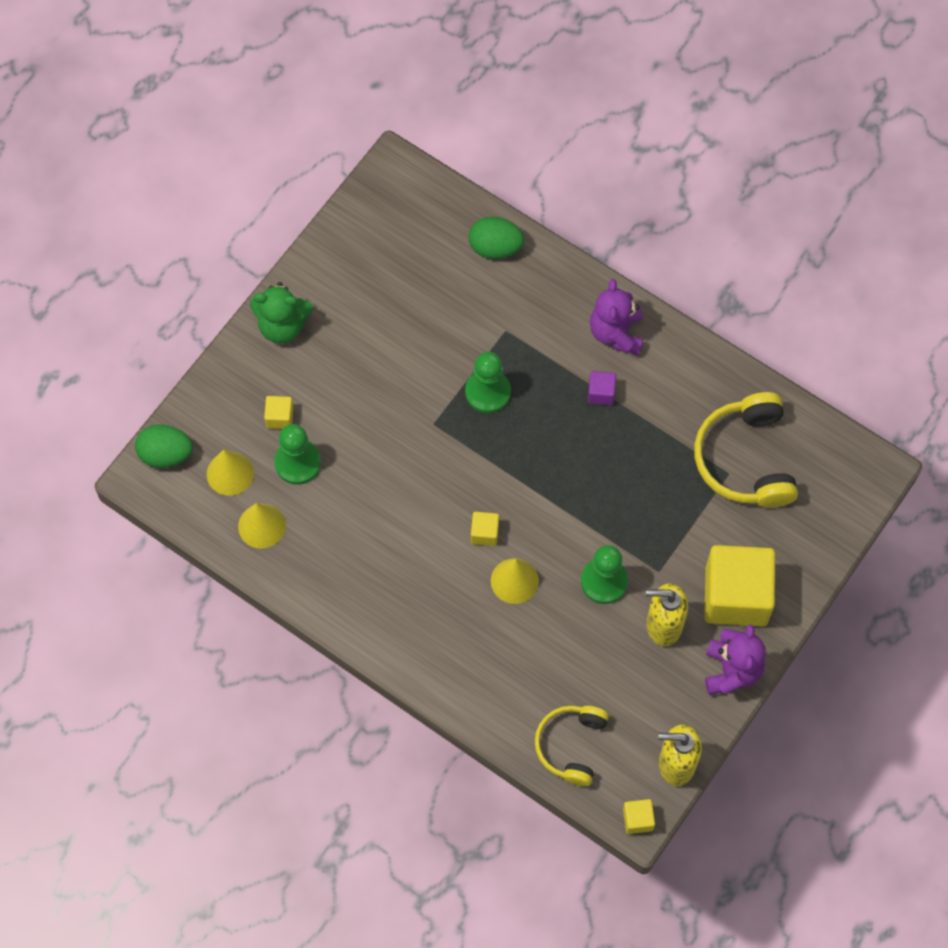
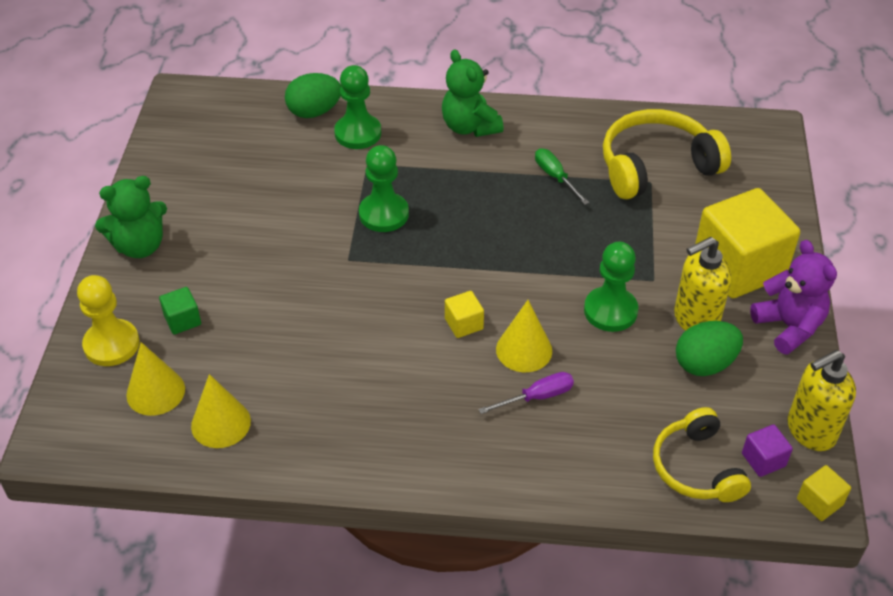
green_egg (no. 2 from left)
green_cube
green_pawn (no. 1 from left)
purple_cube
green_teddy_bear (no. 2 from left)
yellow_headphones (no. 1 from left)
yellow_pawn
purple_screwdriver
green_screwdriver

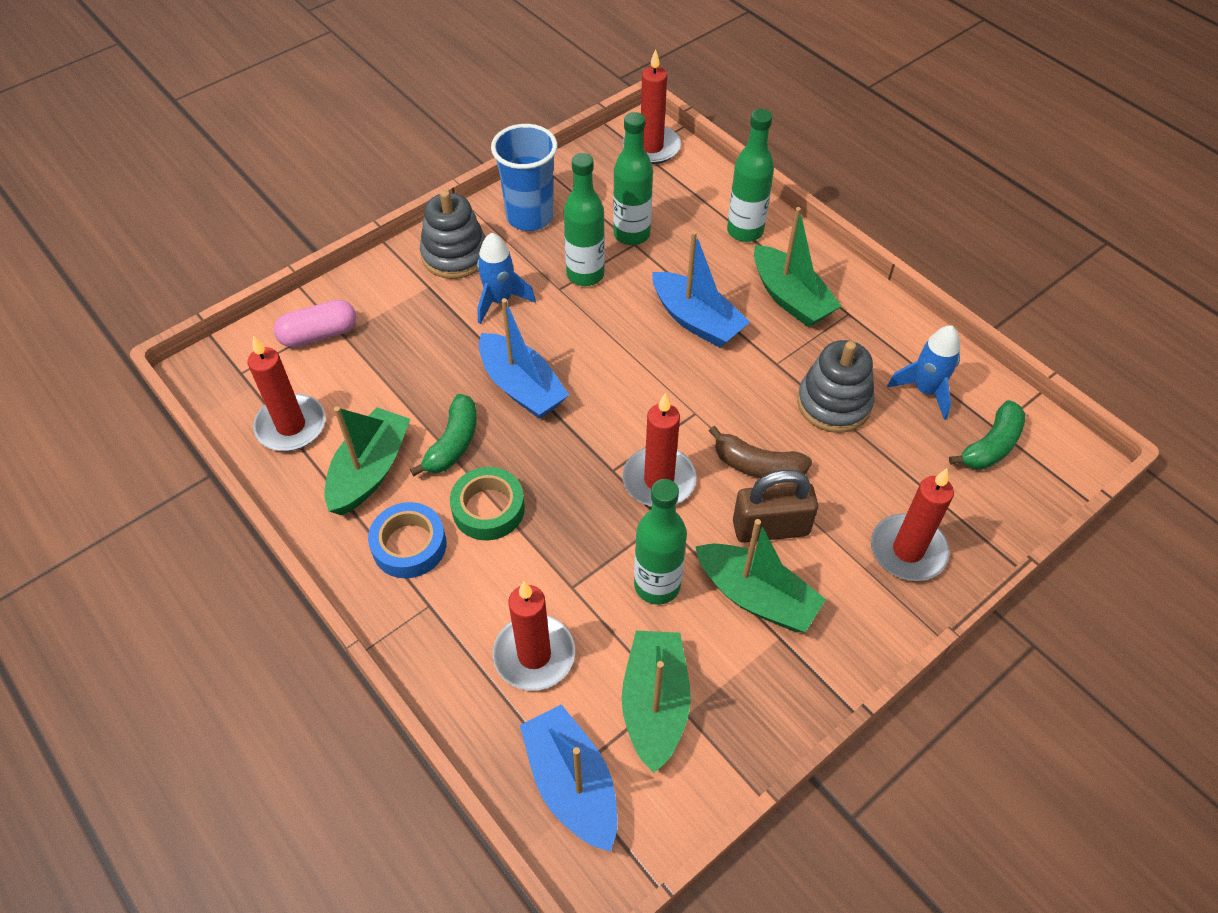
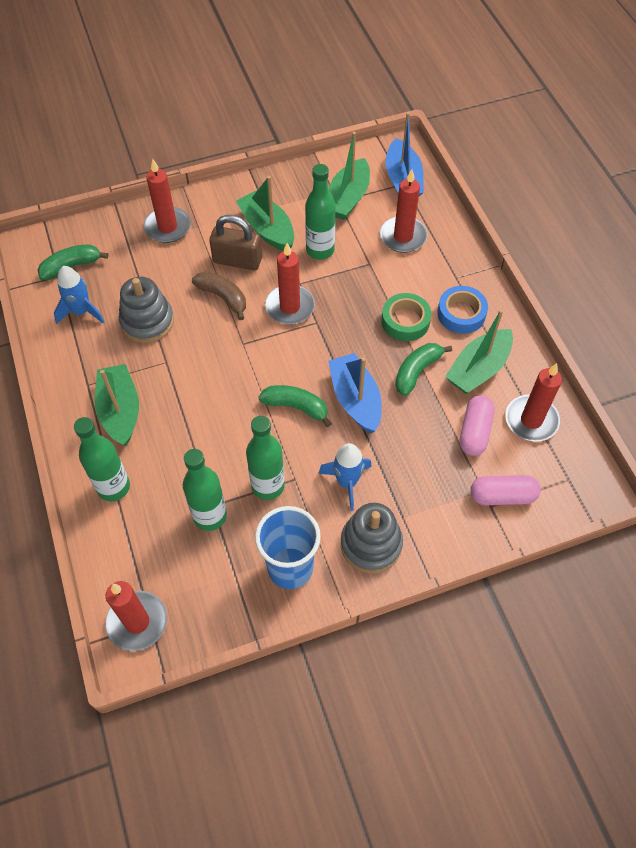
blue_boat (no. 3 from left in the first image)
green_banana (no. 2 from left)
pink_capsule (no. 1 from left)

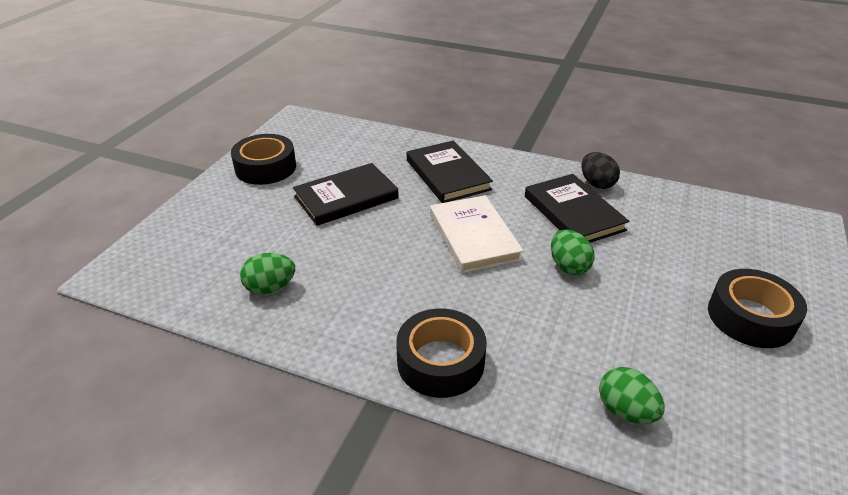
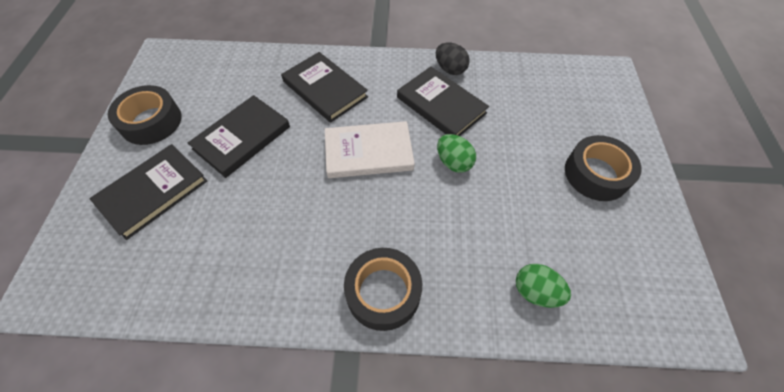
green_egg (no. 1 from left in the first image)
white_book
black_book (no. 1 from left)

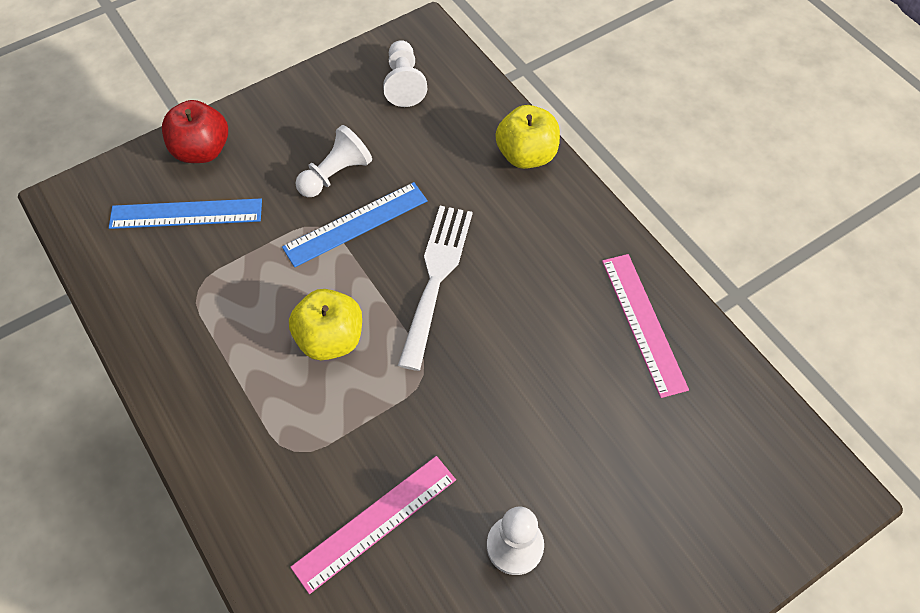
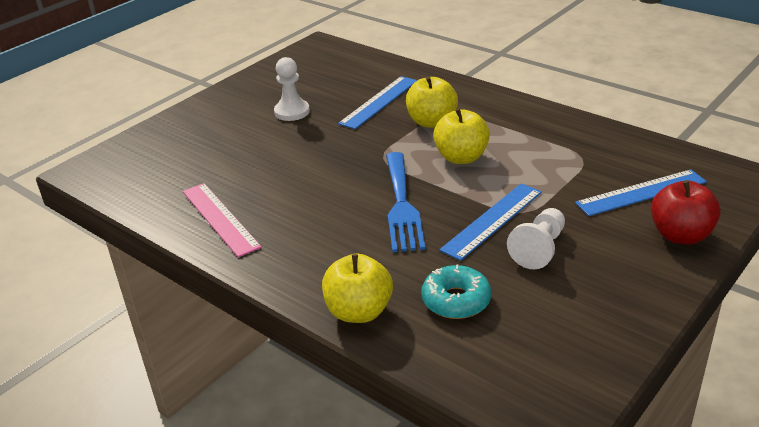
blue_ruler (no. 1 from left)
white_pawn (no. 2 from left in the first image)
blue_fork
yellow_apple (no. 2 from left)
turquoise_donut

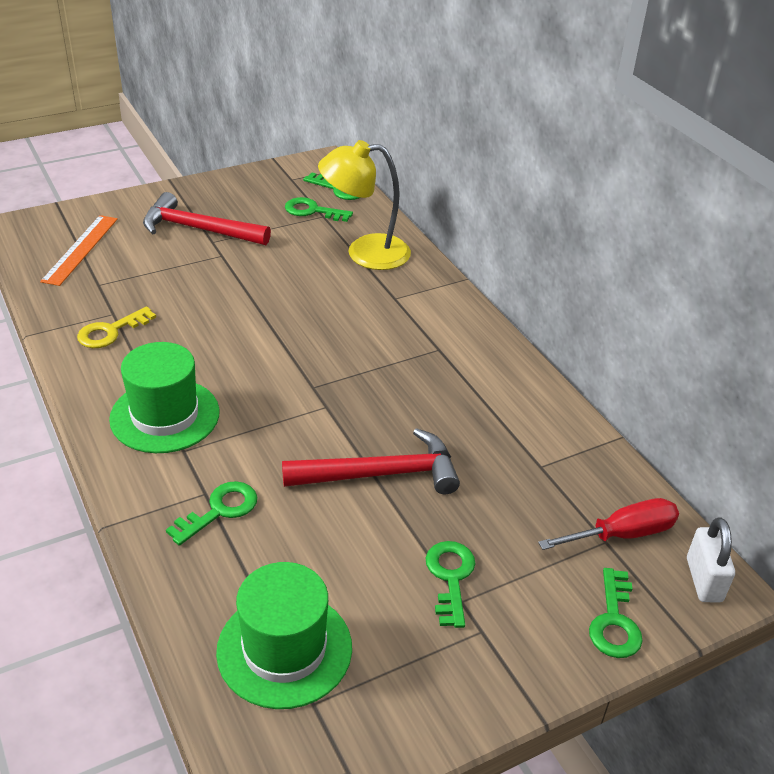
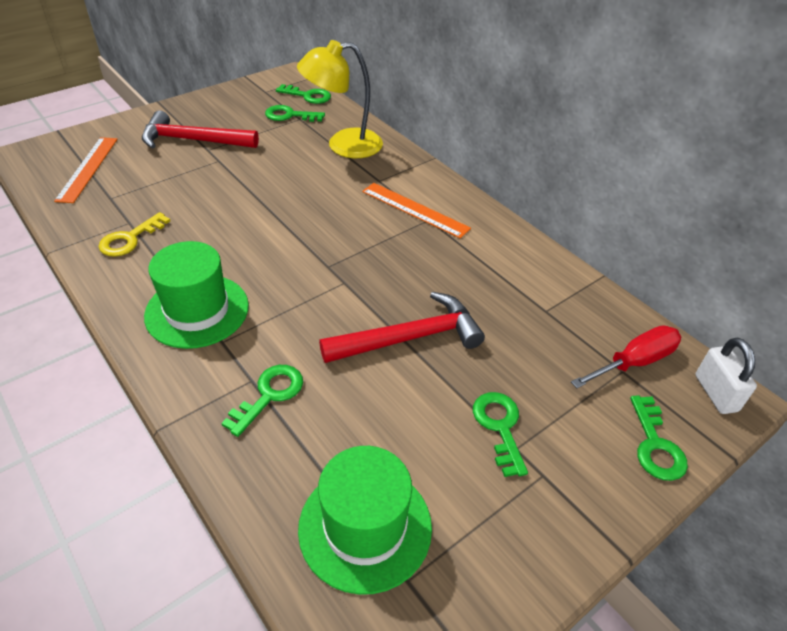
orange_ruler (no. 2 from left)

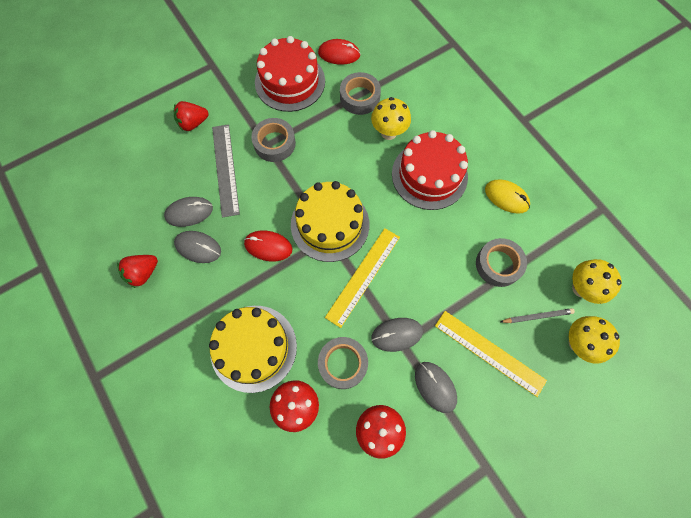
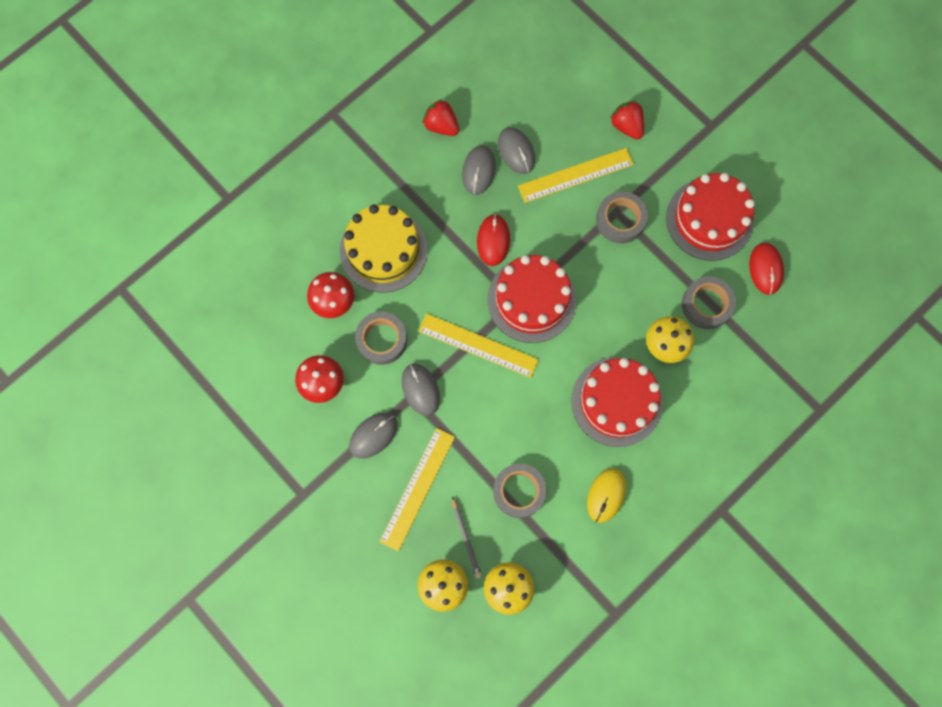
yellow_ruler (no. 3 from left)
red_cake (no. 1 from left)

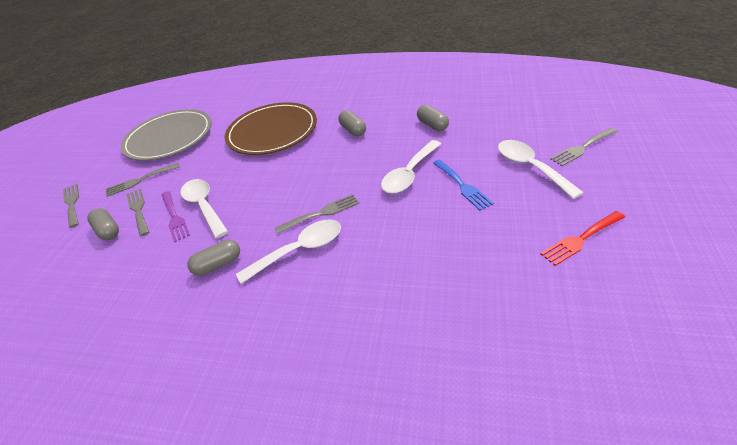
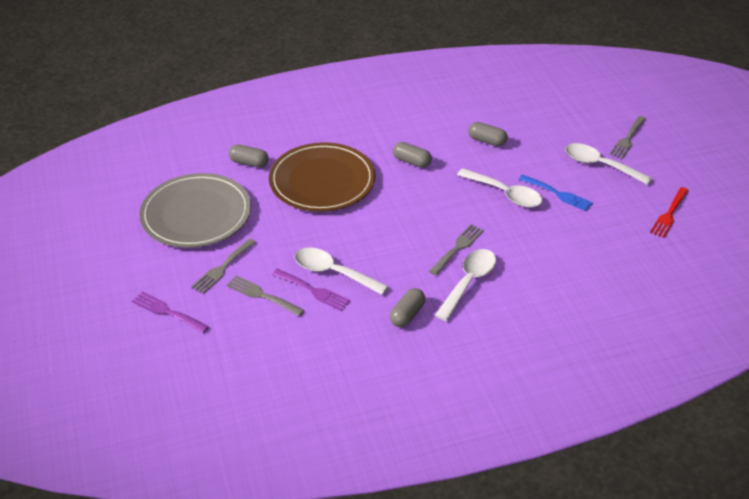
purple_fork (no. 1 from left)
grey_capsule (no. 1 from left)
white_spoon (no. 3 from left)

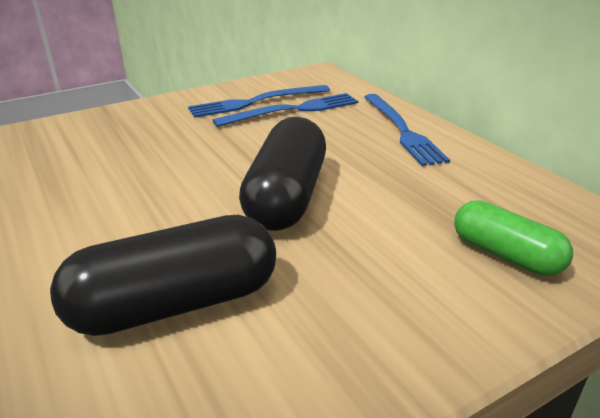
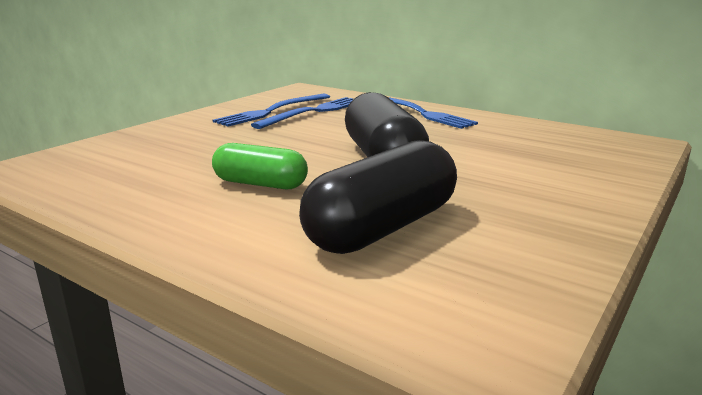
green_capsule

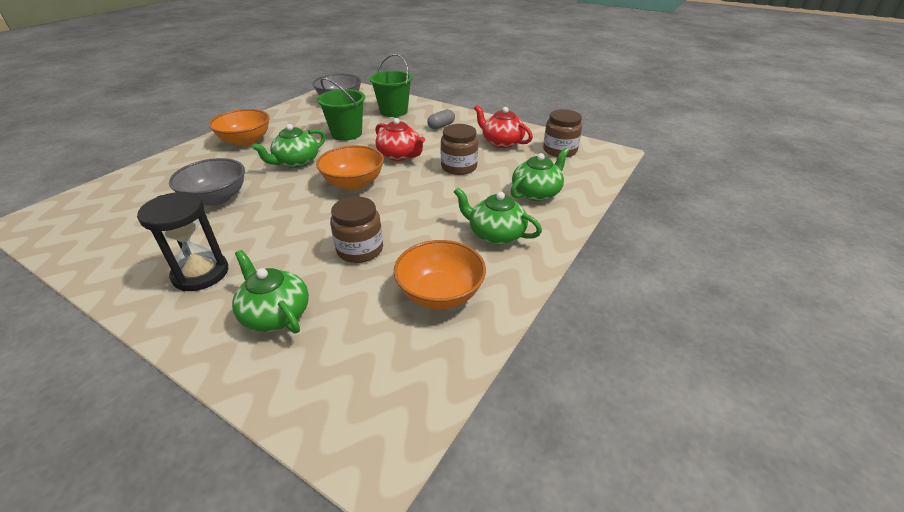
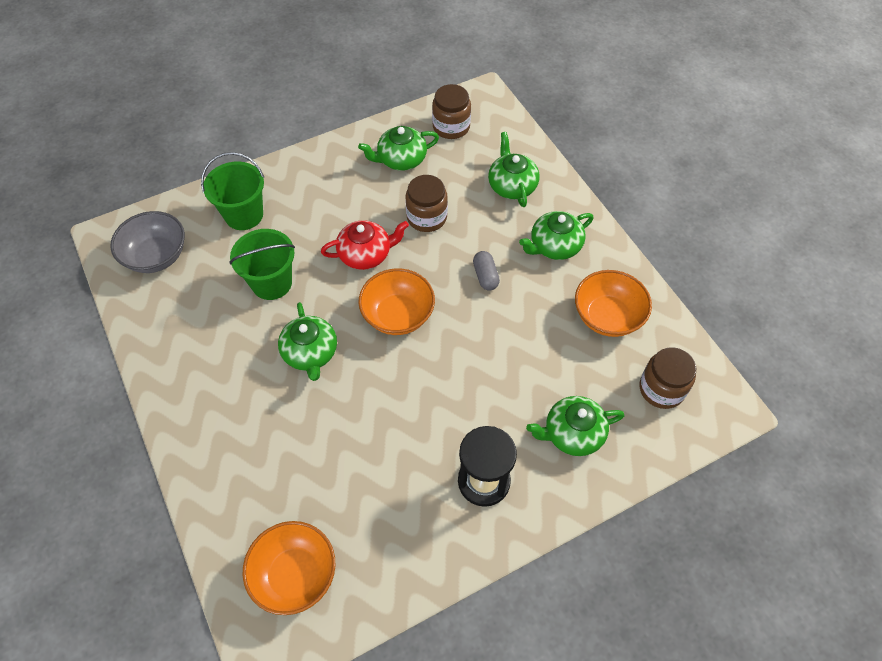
grey_bowl (no. 1 from left in the first image)
orange_bowl (no. 1 from left)
brown_jar (no. 3 from left)
grey_capsule
green_teapot (no. 2 from left)

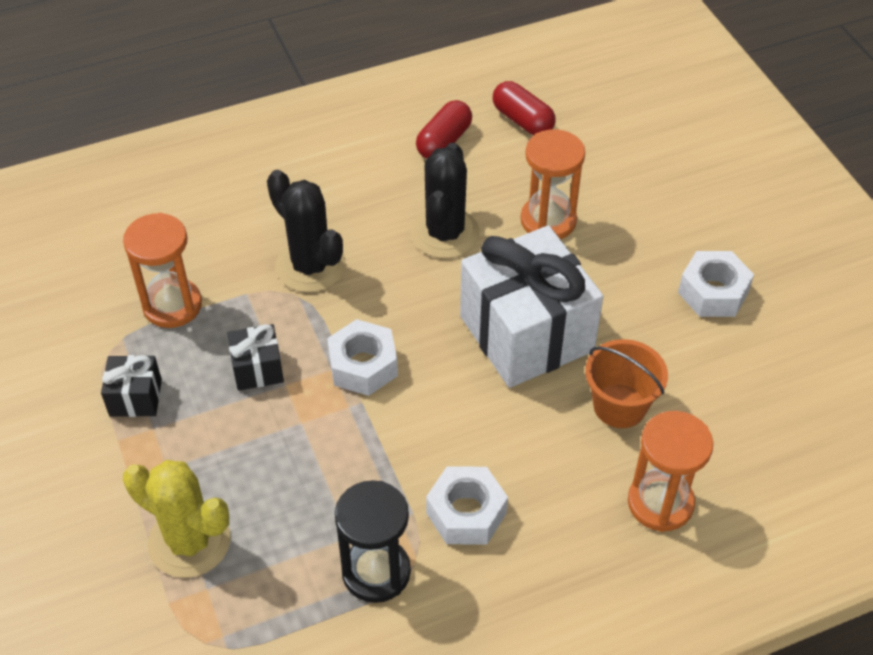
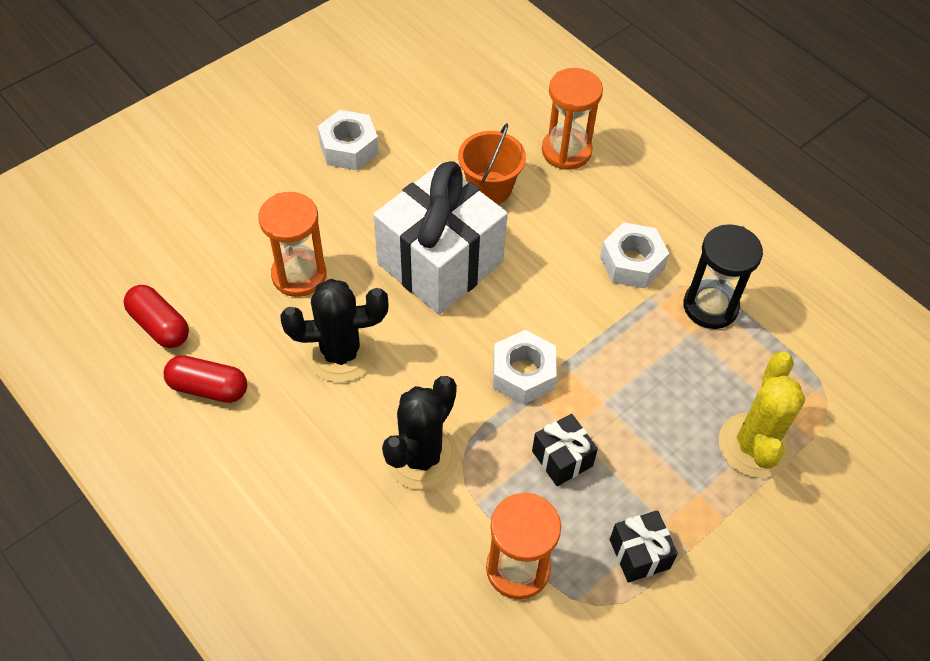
red_capsule (no. 1 from left)

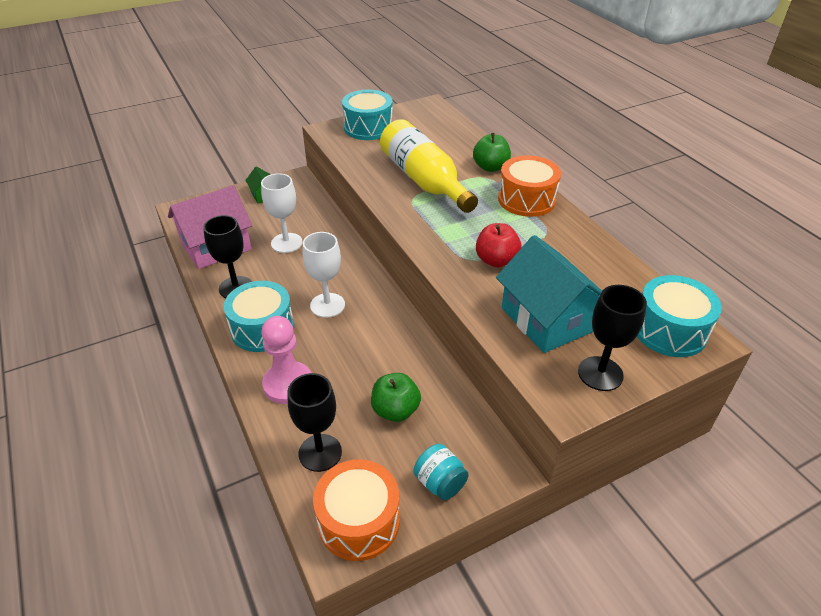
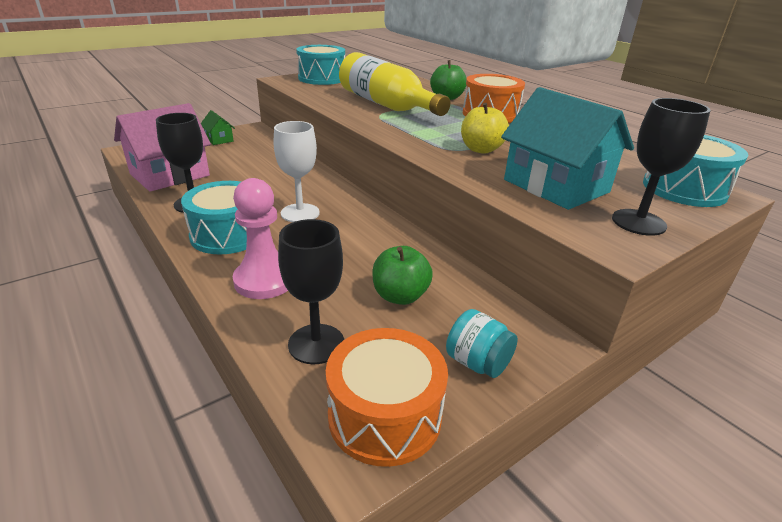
white_goblet (no. 1 from left in the first image)
yellow_apple

